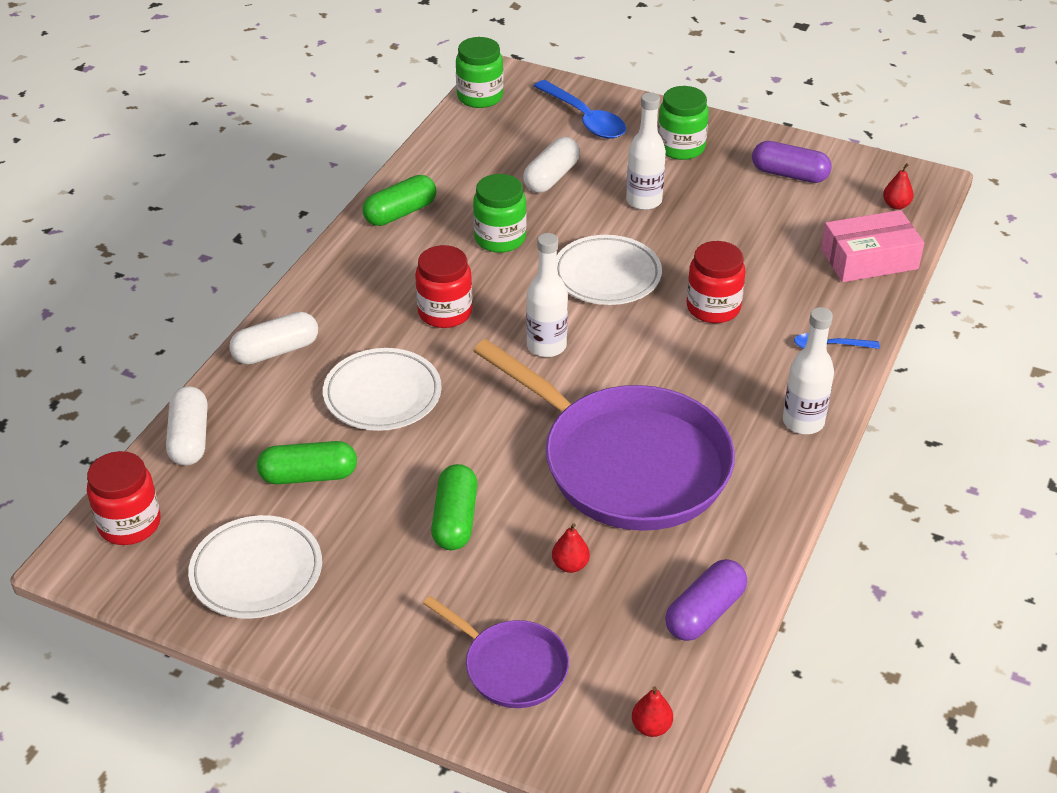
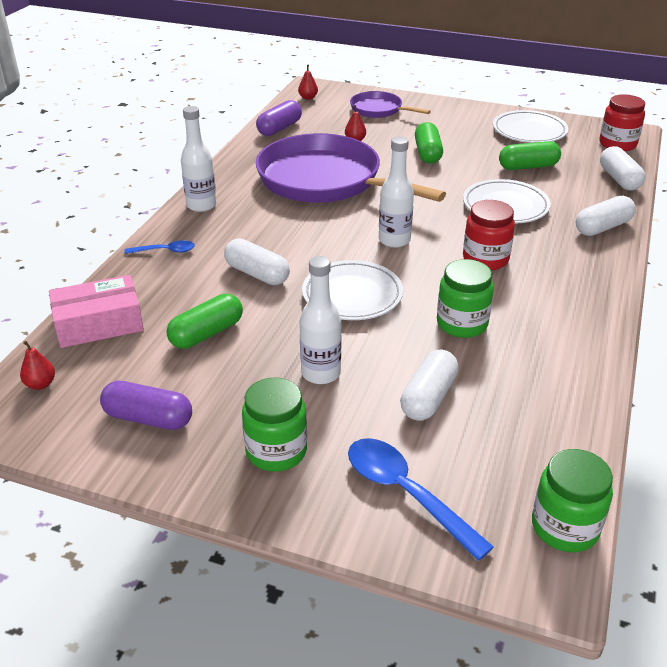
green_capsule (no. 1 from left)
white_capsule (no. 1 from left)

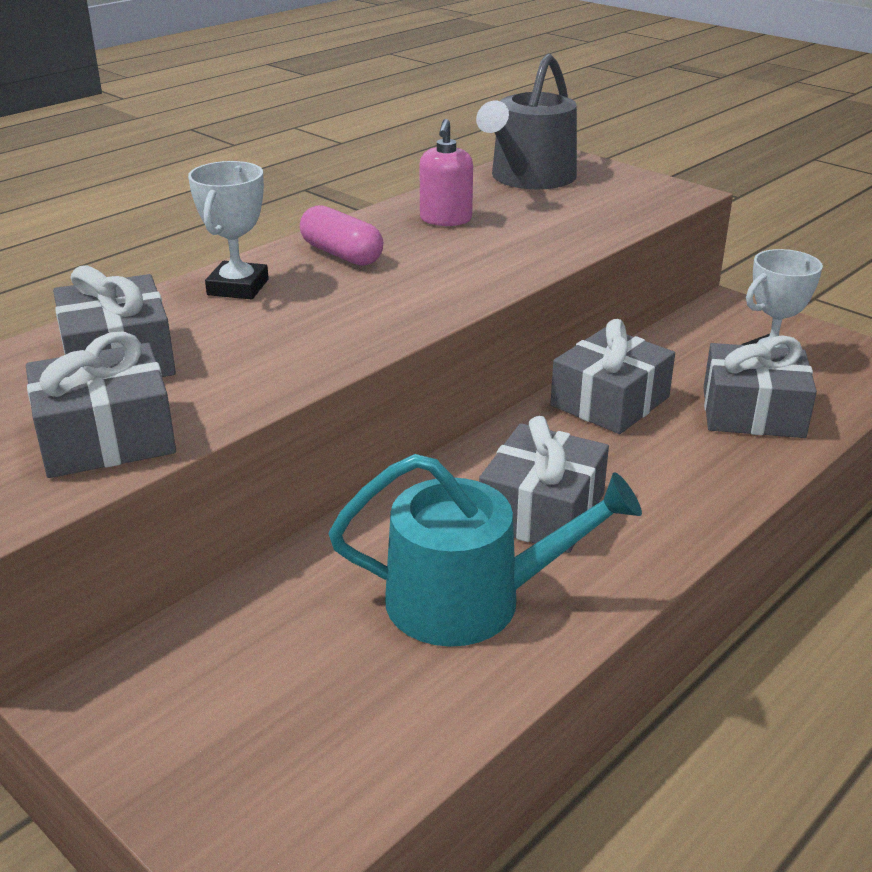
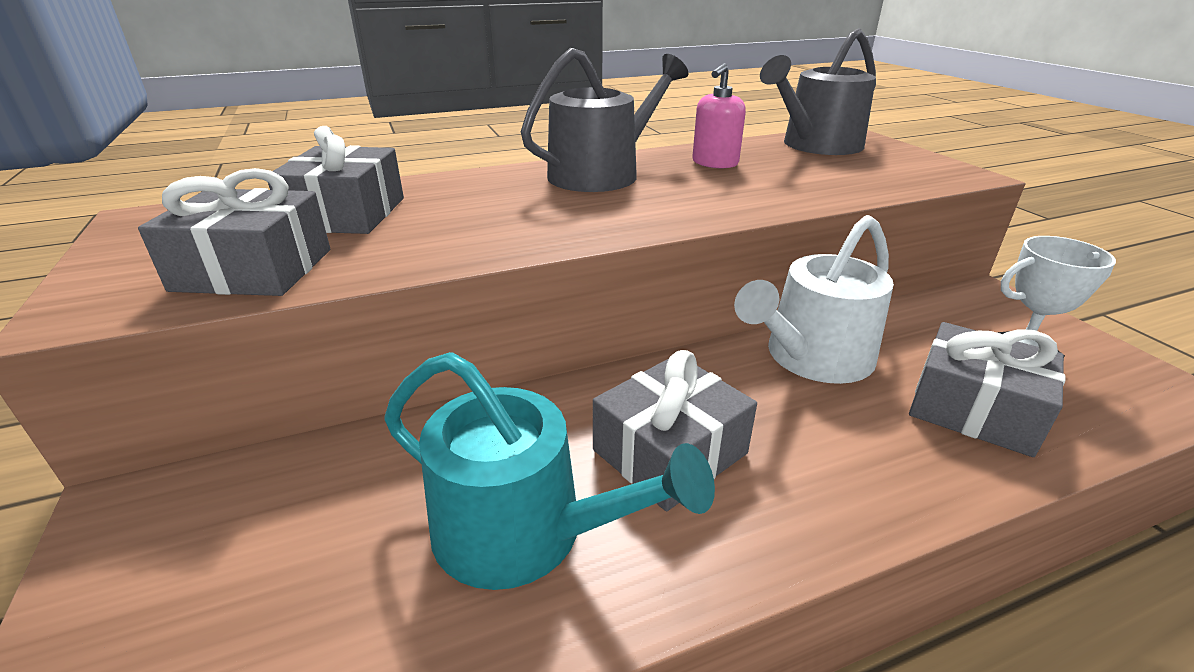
white_trophy (no. 1 from left in the first image)
grey_watering_can (no. 1 from left)
white_watering_can

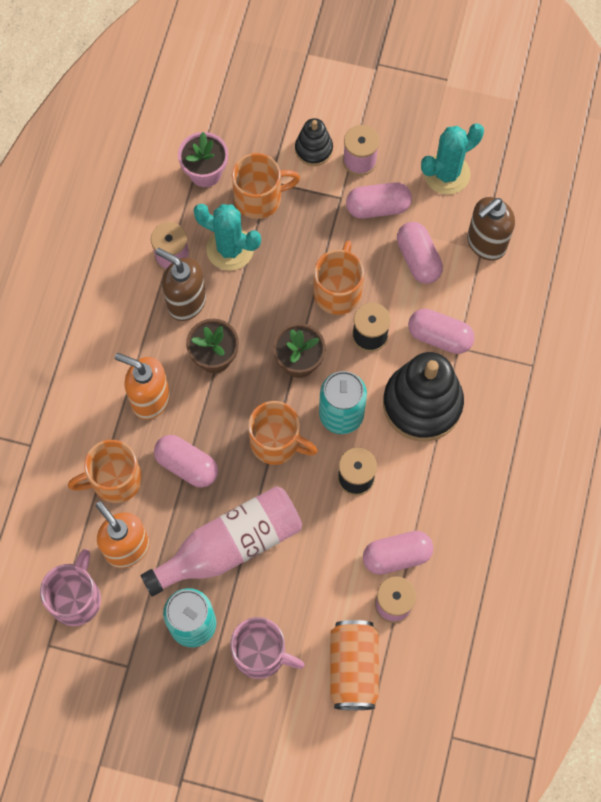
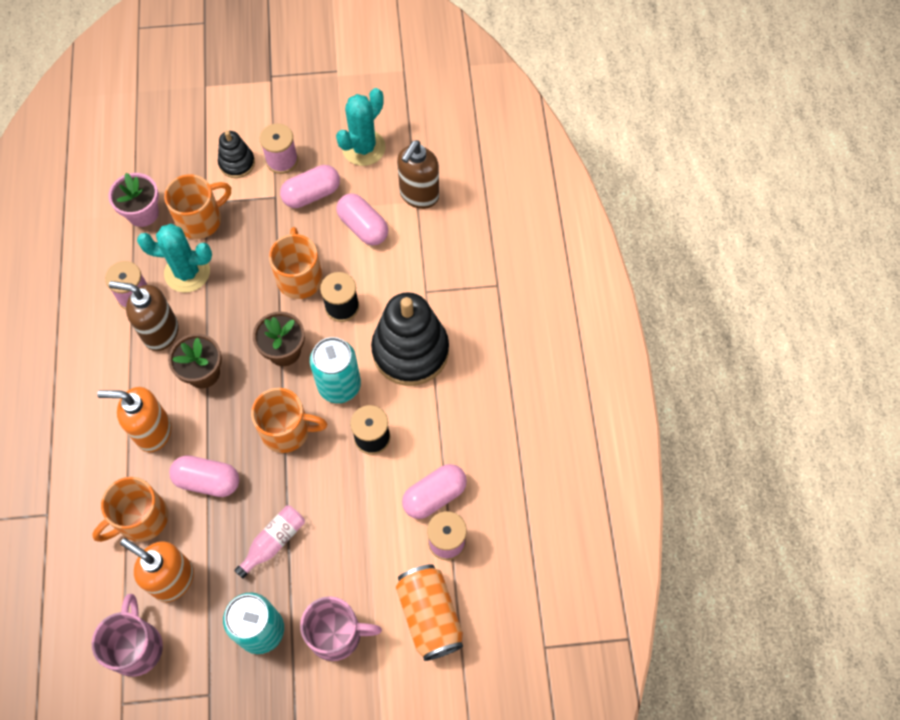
pink_bottle
pink_capsule (no. 5 from left in the first image)

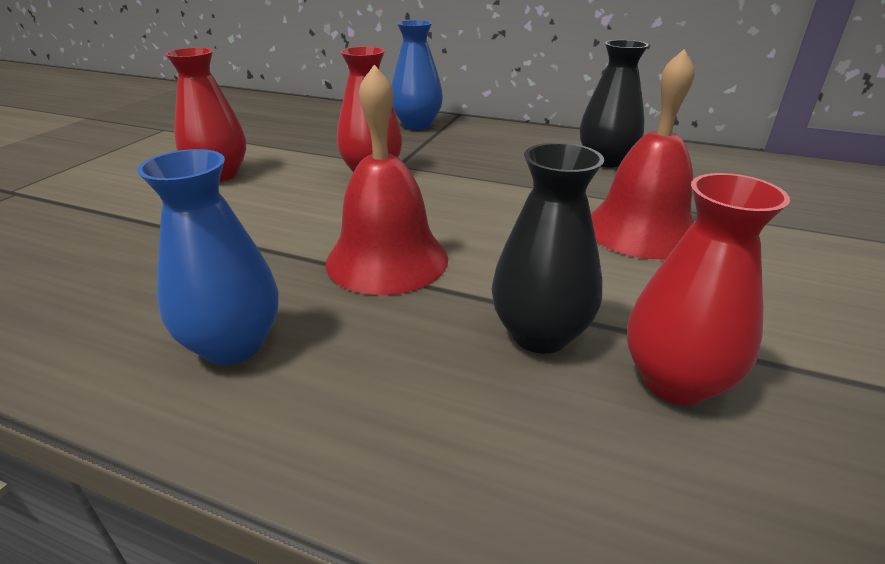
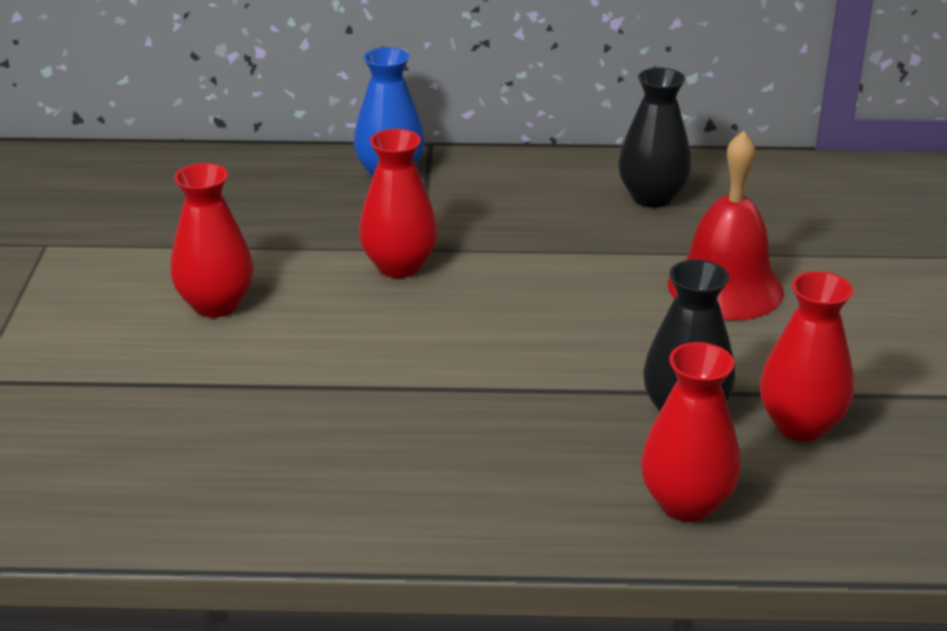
blue_vase (no. 1 from left in the first image)
red_bell (no. 1 from left in the first image)
red_vase (no. 3 from left)

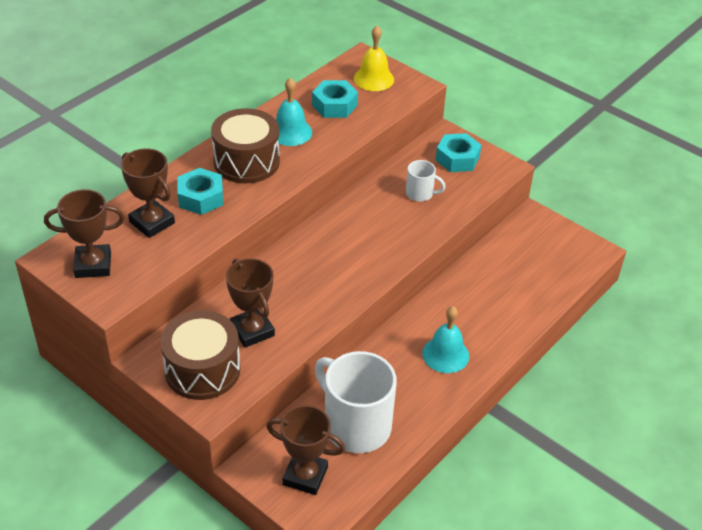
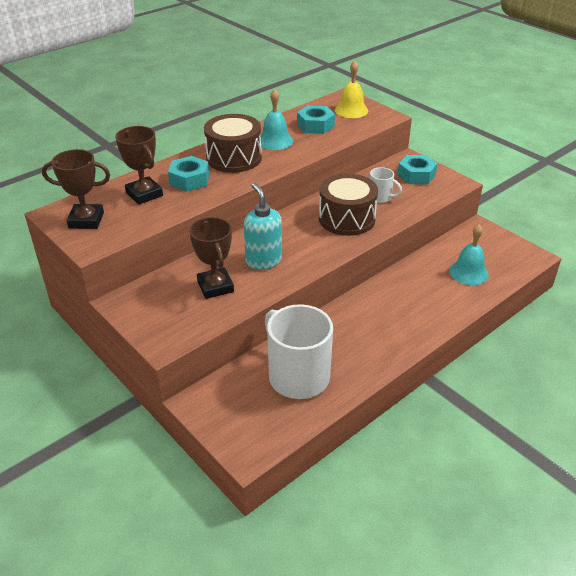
brown_drum (no. 2 from left)
brown_trophy (no. 4 from left in the first image)
turquoise_bell (no. 2 from left)
turquoise_soap_dispenser

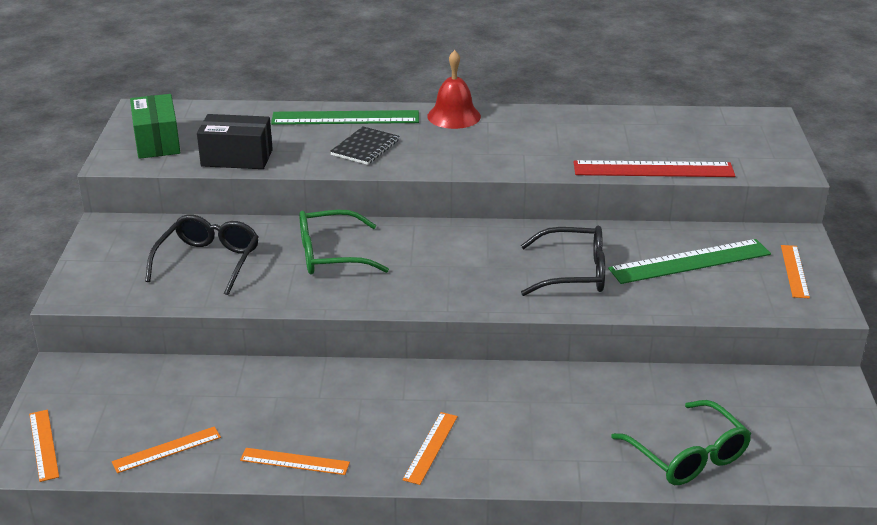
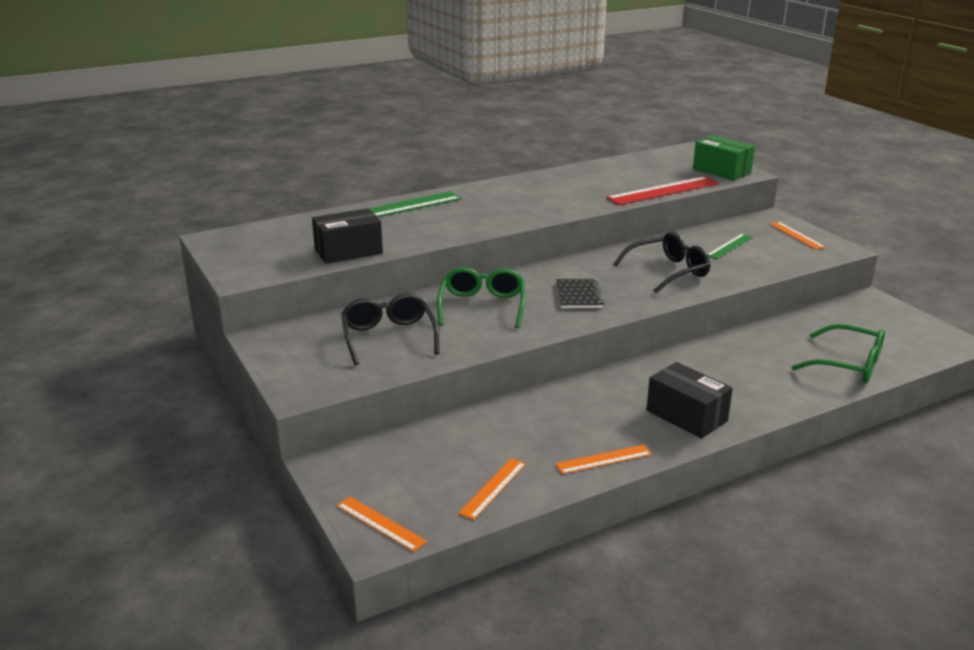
green_box
green_glasses (no. 1 from left)
black_notebook
black_box (no. 2 from left)
red_bell
green_ruler (no. 2 from left)

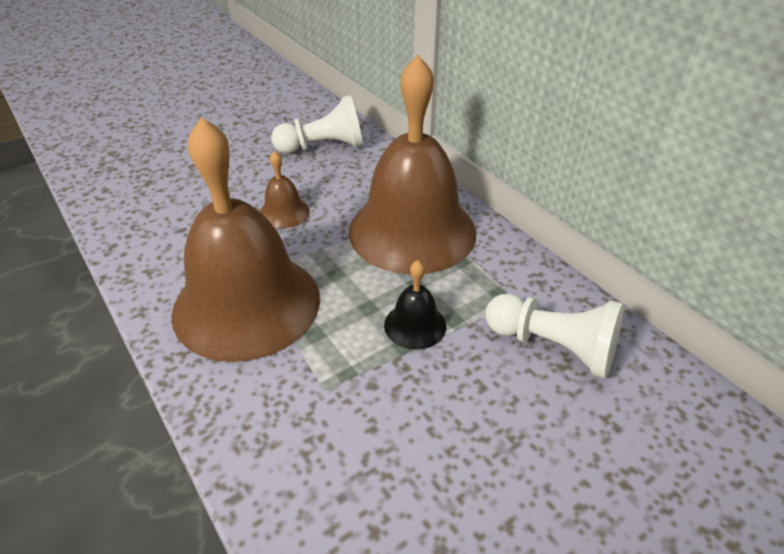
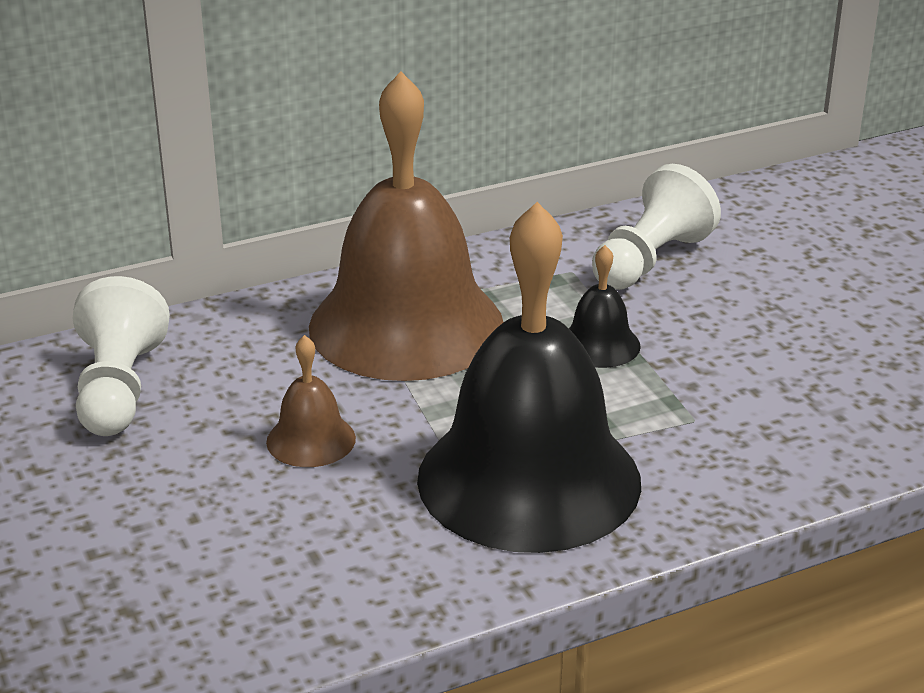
black_bell (no. 1 from left)

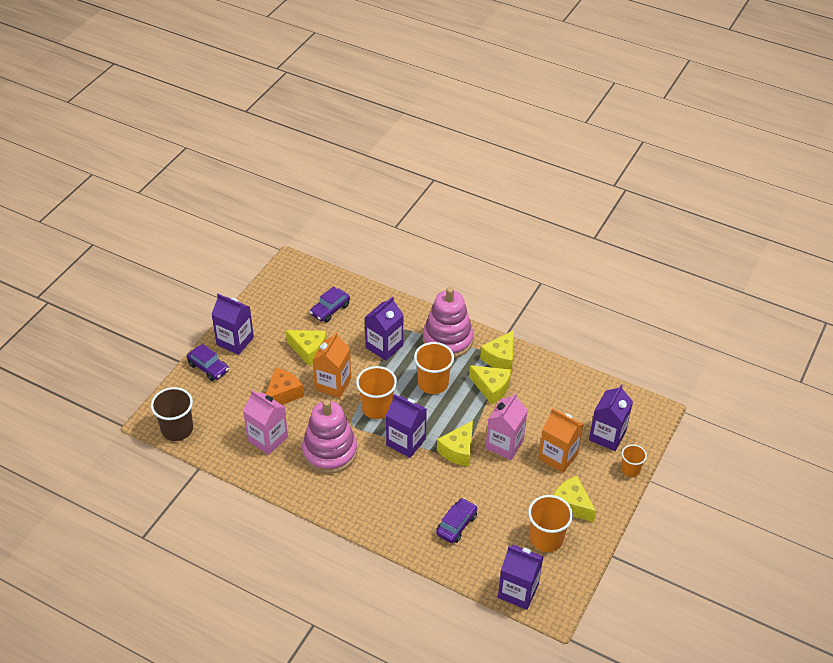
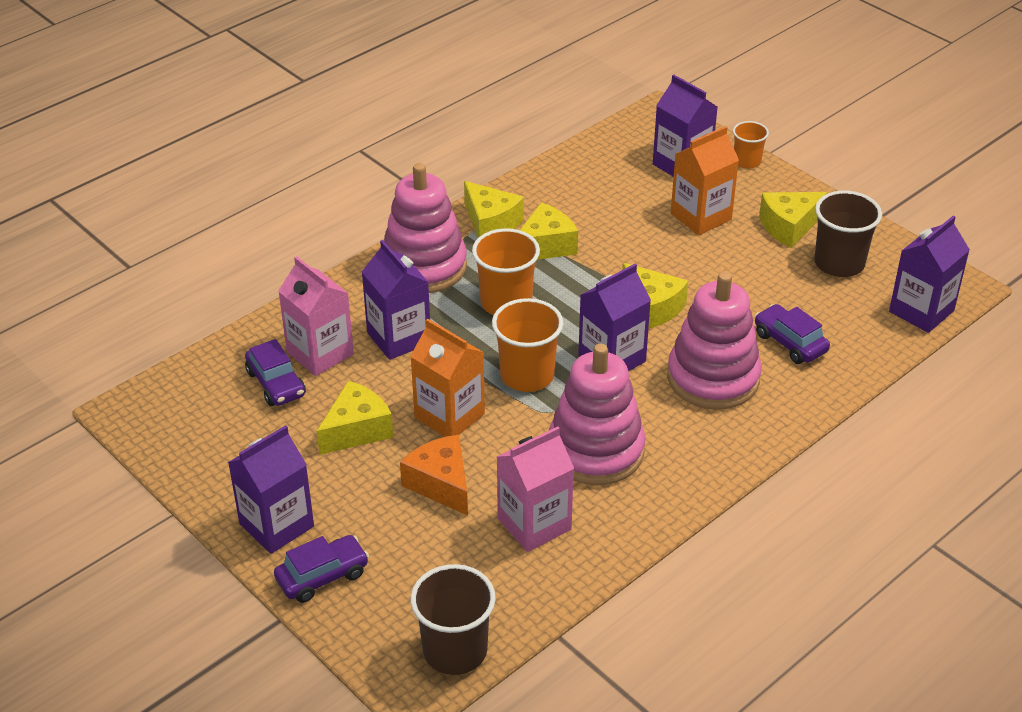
pink_carton (no. 1 from left)
brown_cup (no. 2 from left)
pink_stacking_toy (no. 3 from left)

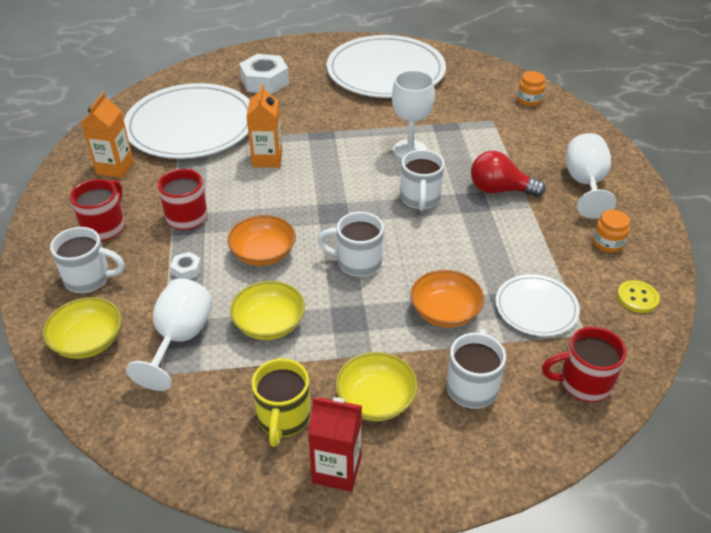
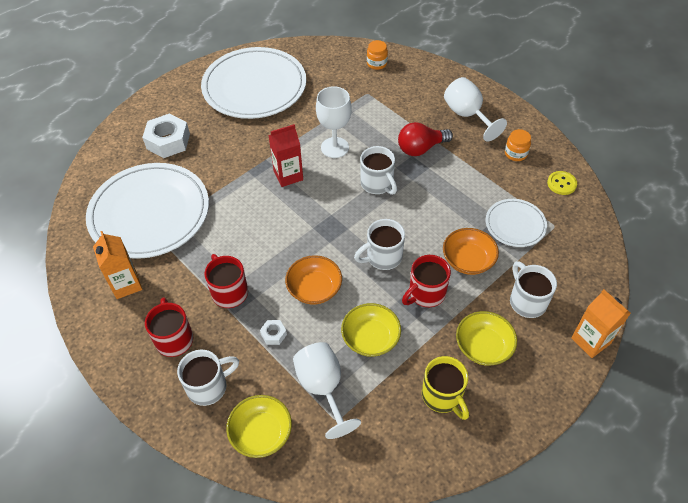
orange_carton (no. 2 from left)
red_carton
red_mug (no. 3 from left)

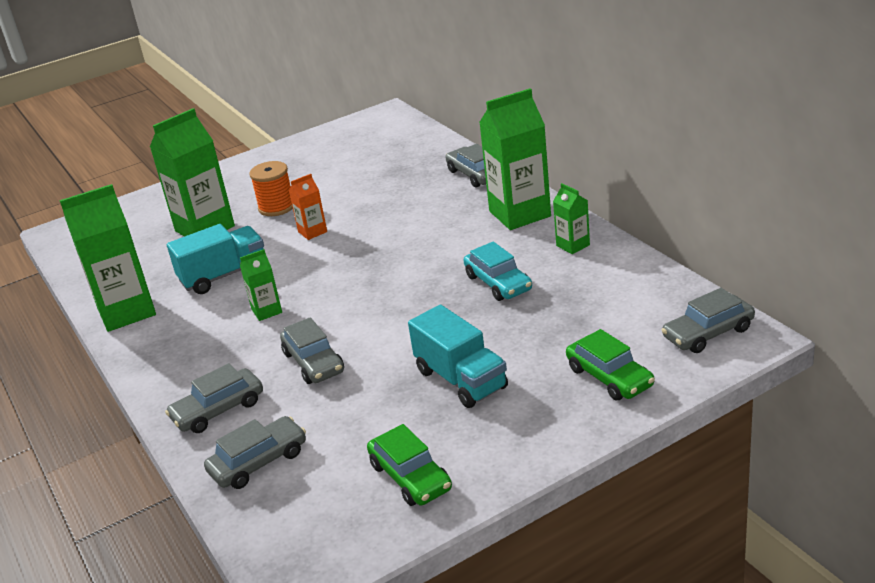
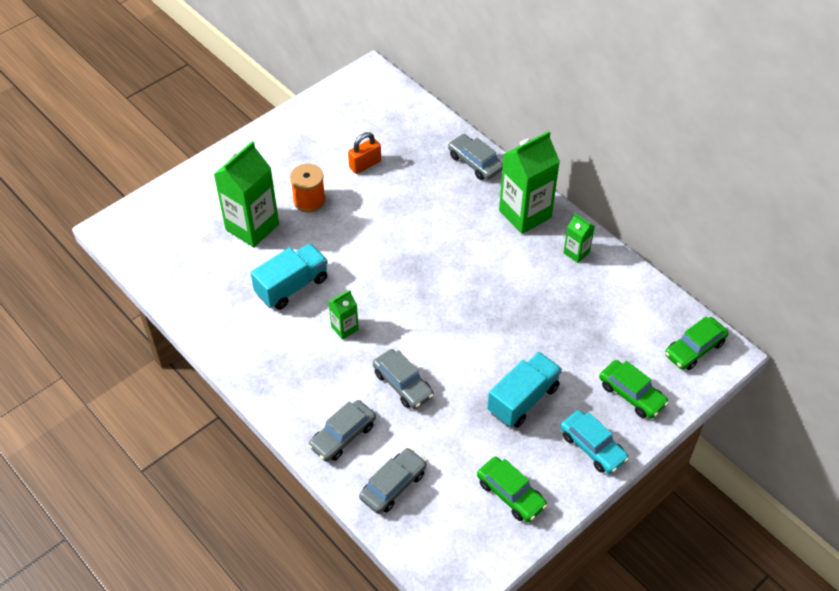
green_carton (no. 1 from left in the first image)
orange_carton
turquoise_truck (no. 2 from left)
turquoise_car
green_car (no. 3 from left)
orange_padlock

